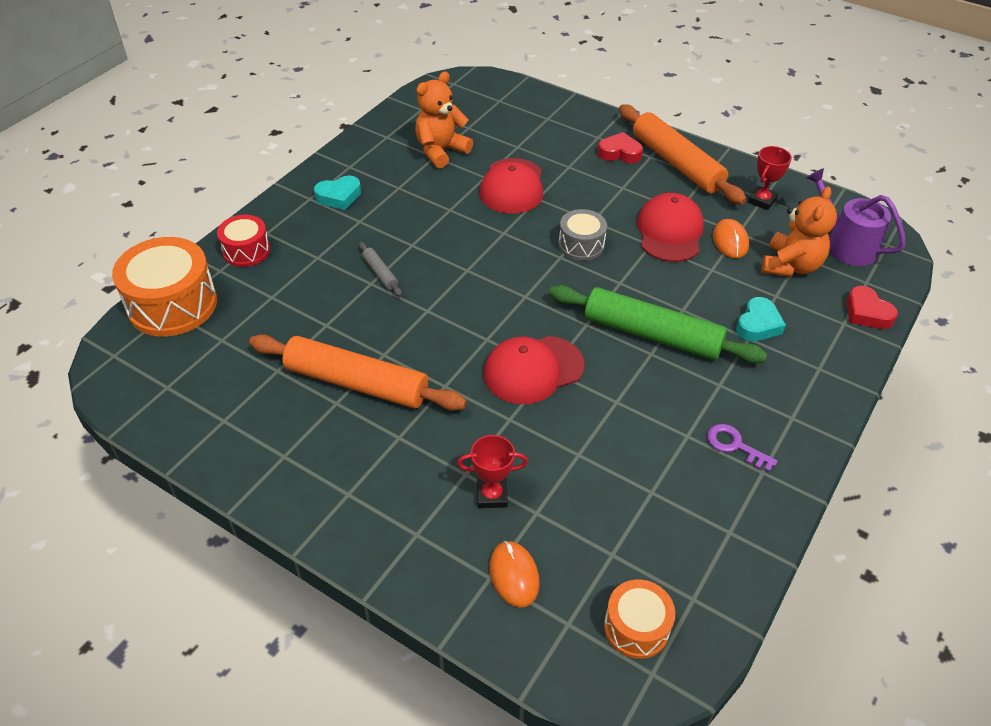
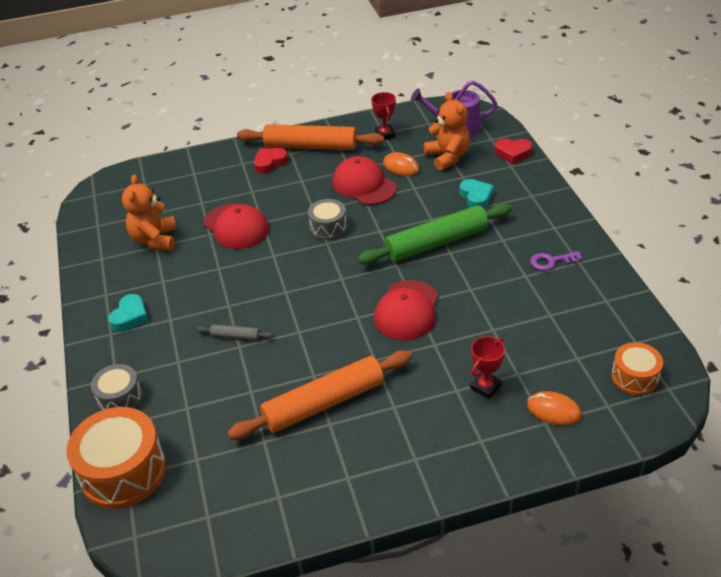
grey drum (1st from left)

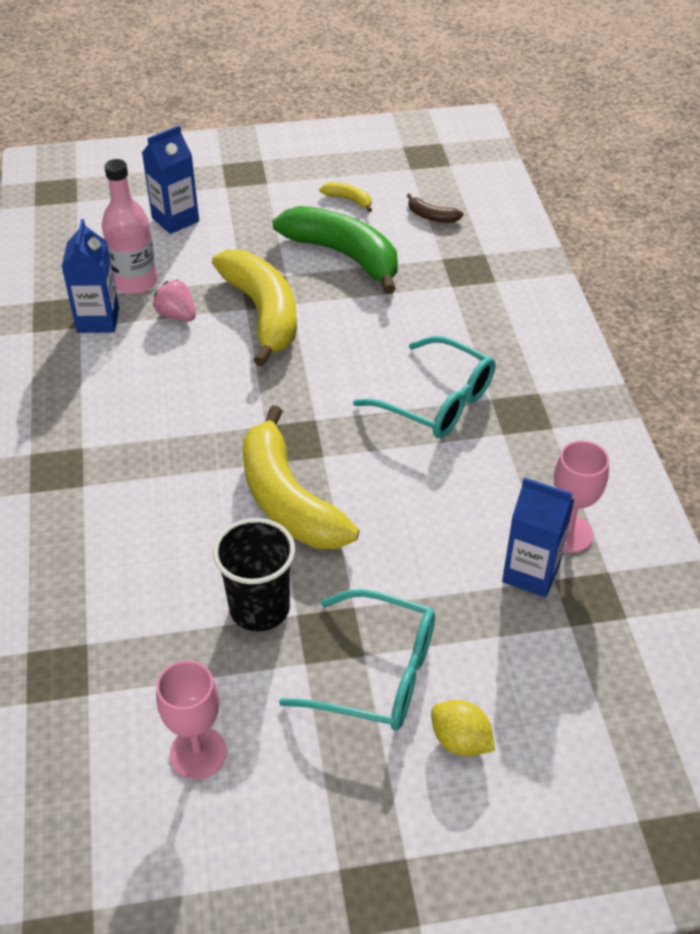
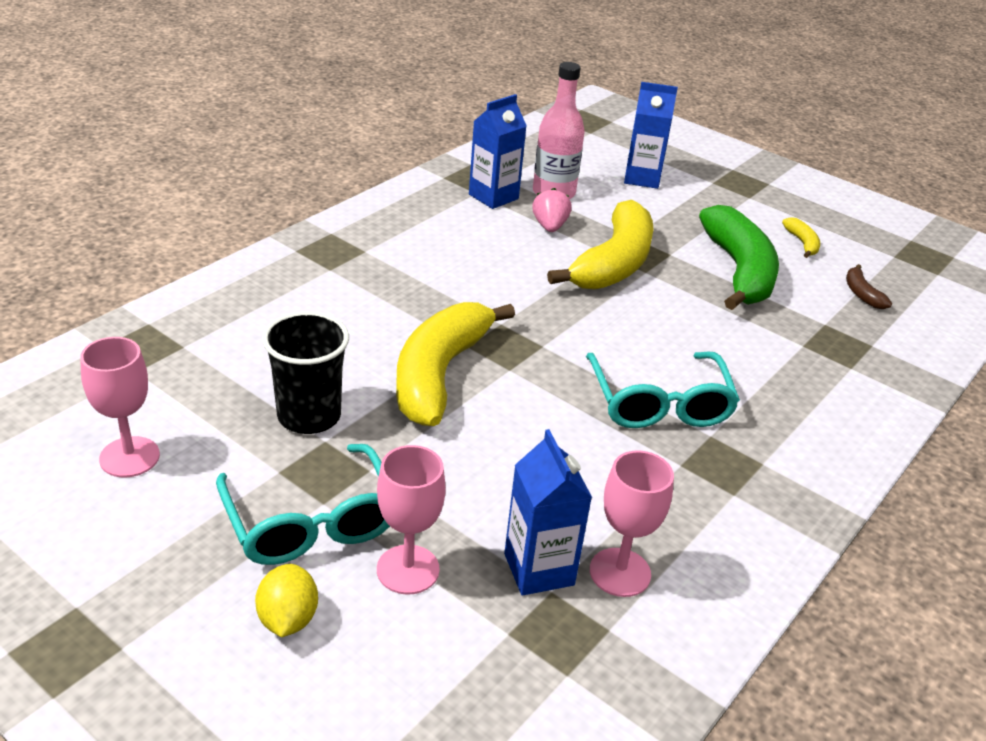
pink goblet (2nd from left)

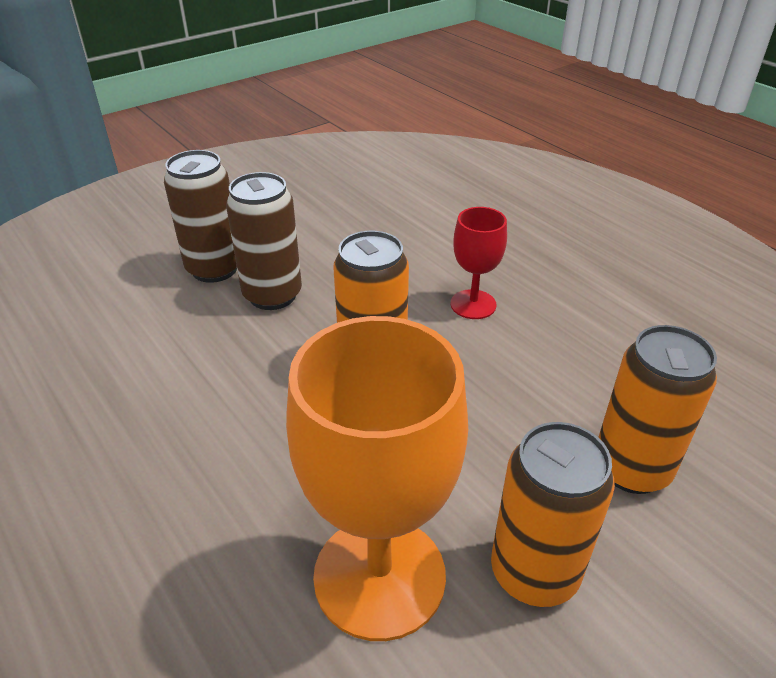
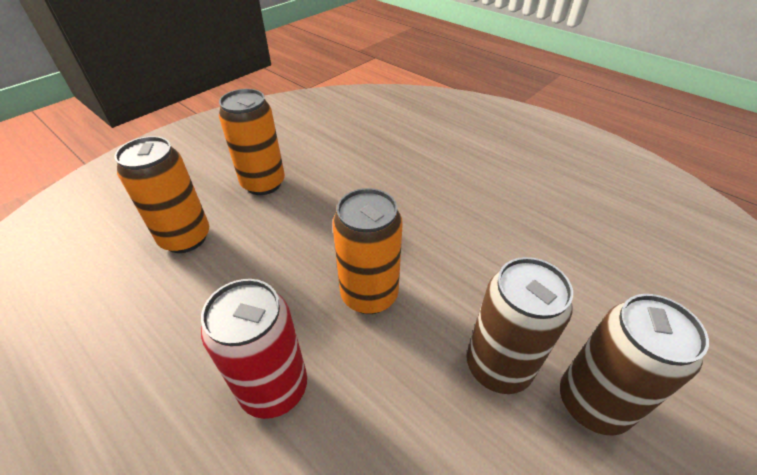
orange goblet; red can

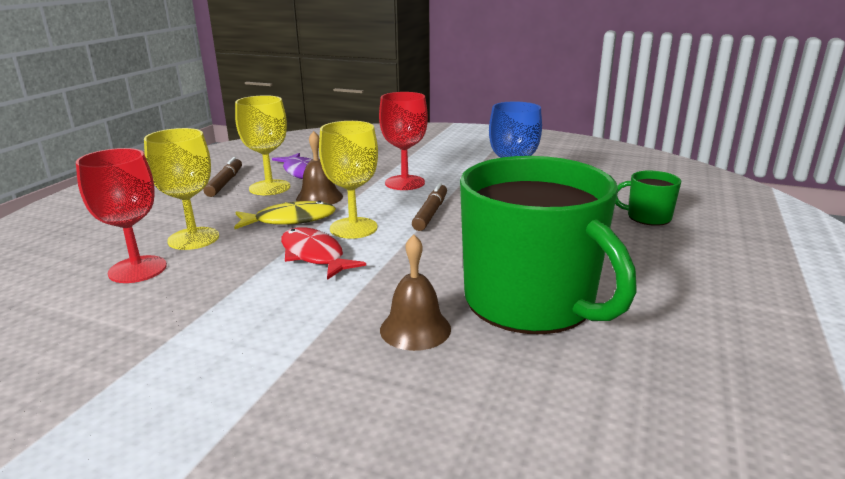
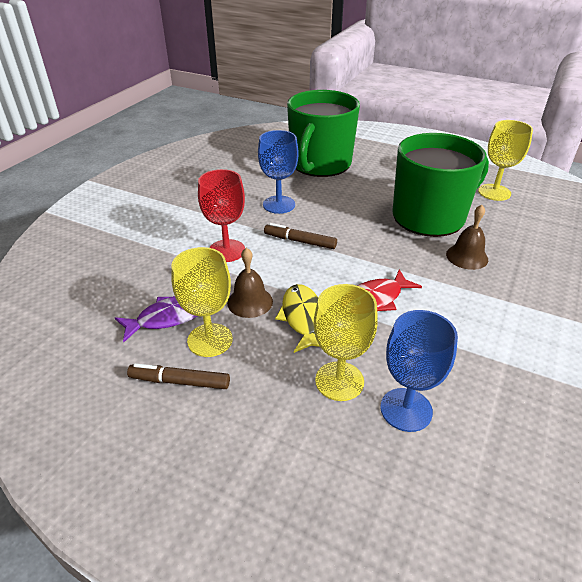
blue goblet (2nd from left); yellow goblet (3rd from left); green mug (1st from left)

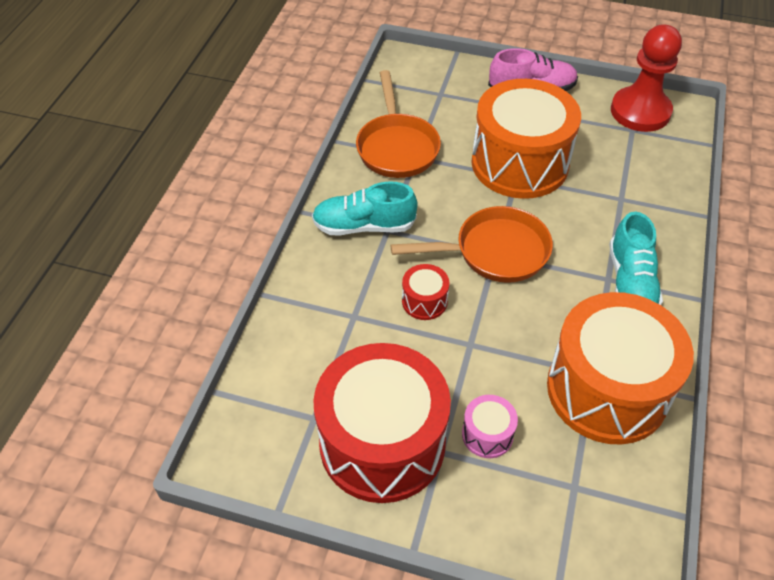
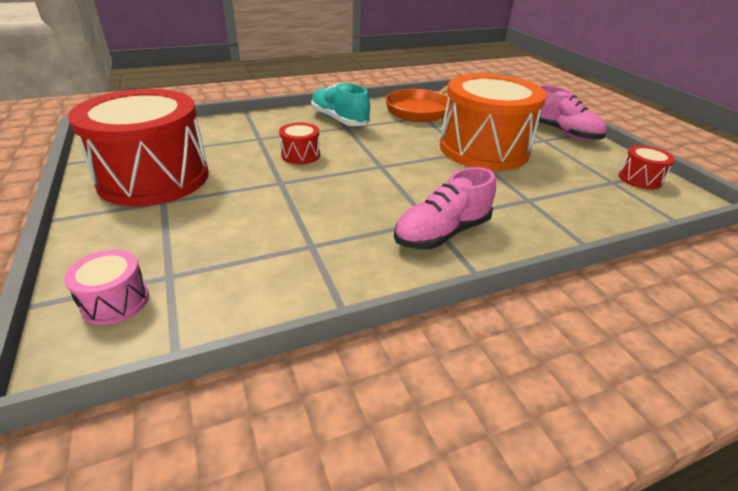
orange pan (2nd from left in the first image); pink drum; orange drum (2nd from left in the first image); pink shoe (1st from left); red drum (3rd from left)

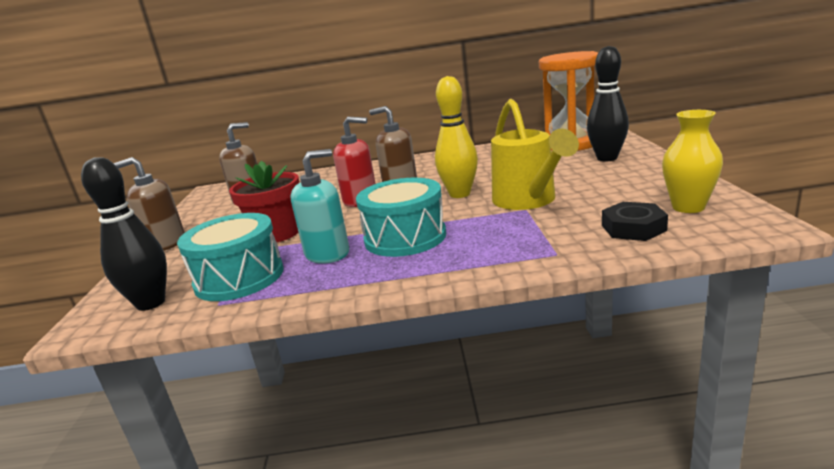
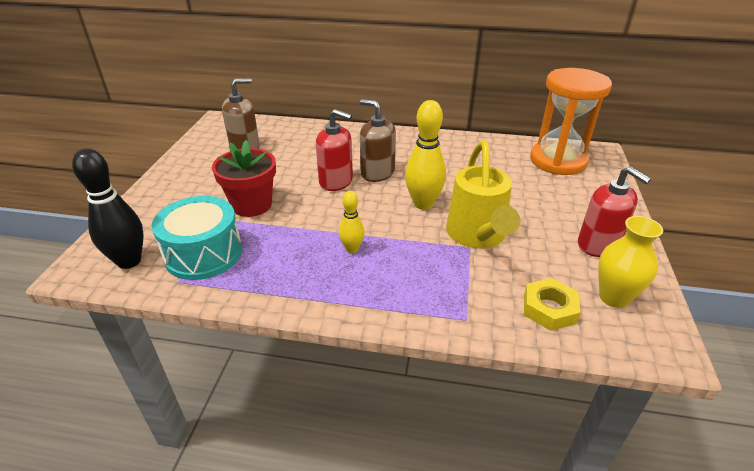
brown soap dispenser (1st from left in the first image); turquoise soap dispenser; yellow bowling pin (1st from left); black bowling pin (2nd from left in the first image); yellow nut; red soap dispenser (2nd from left)

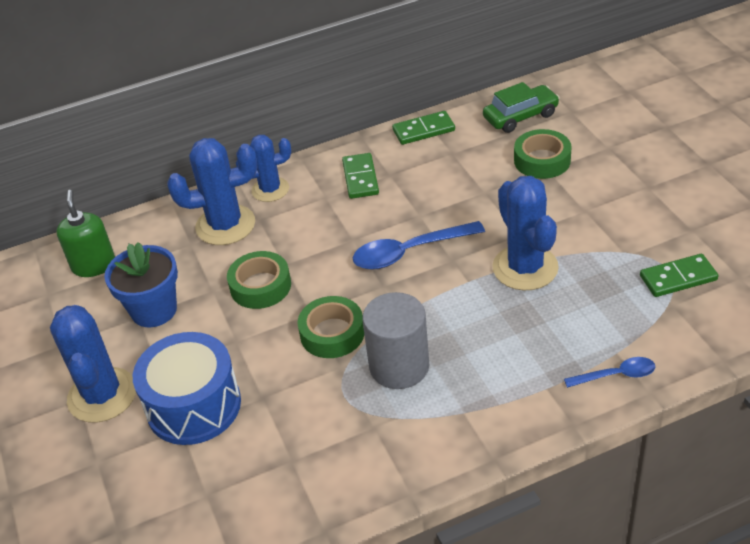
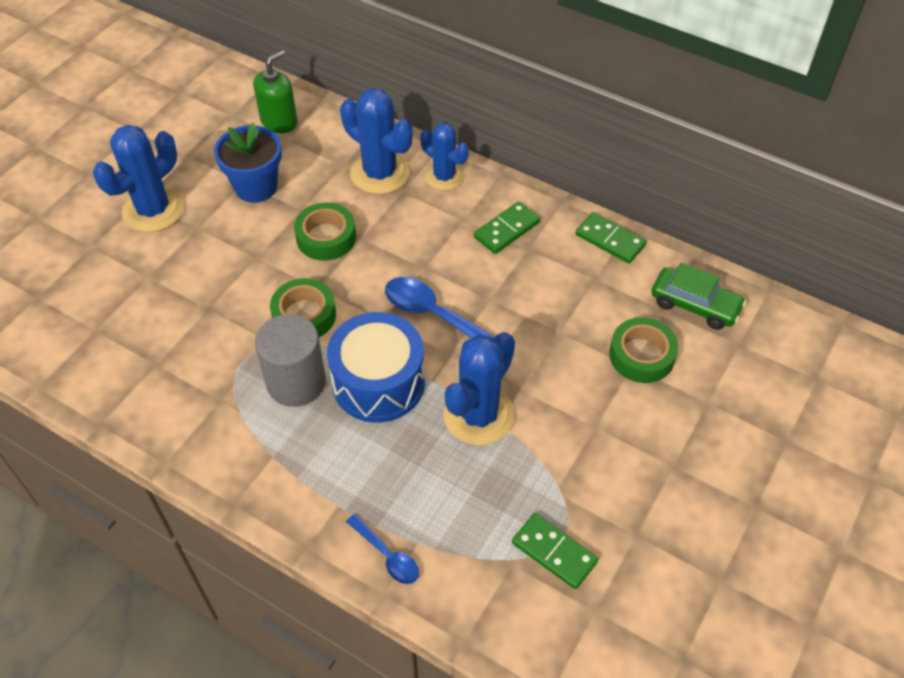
blue drum

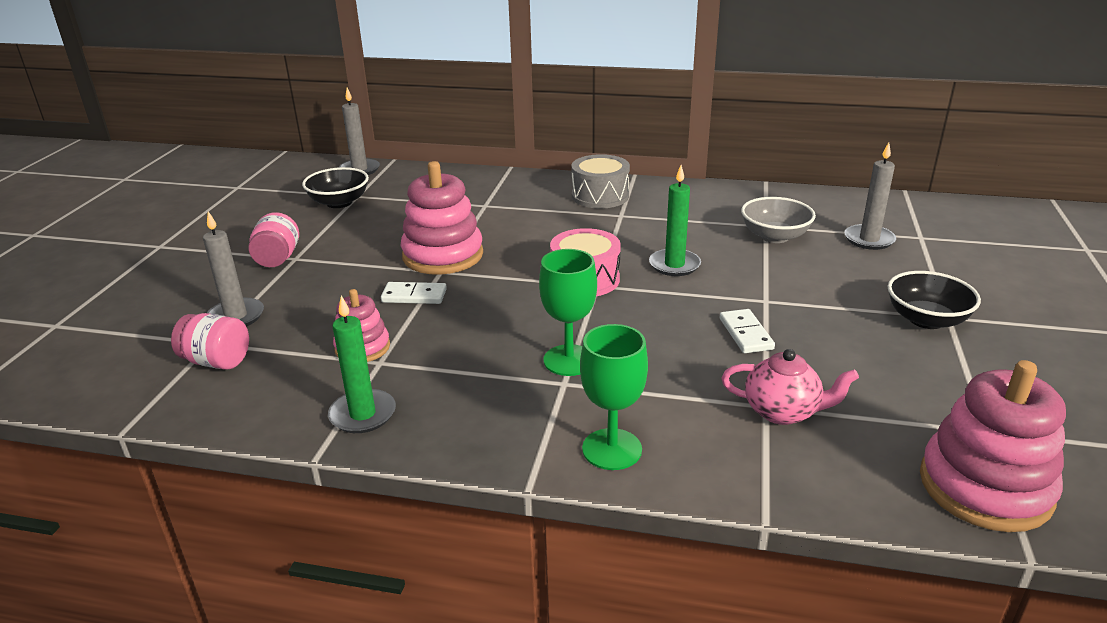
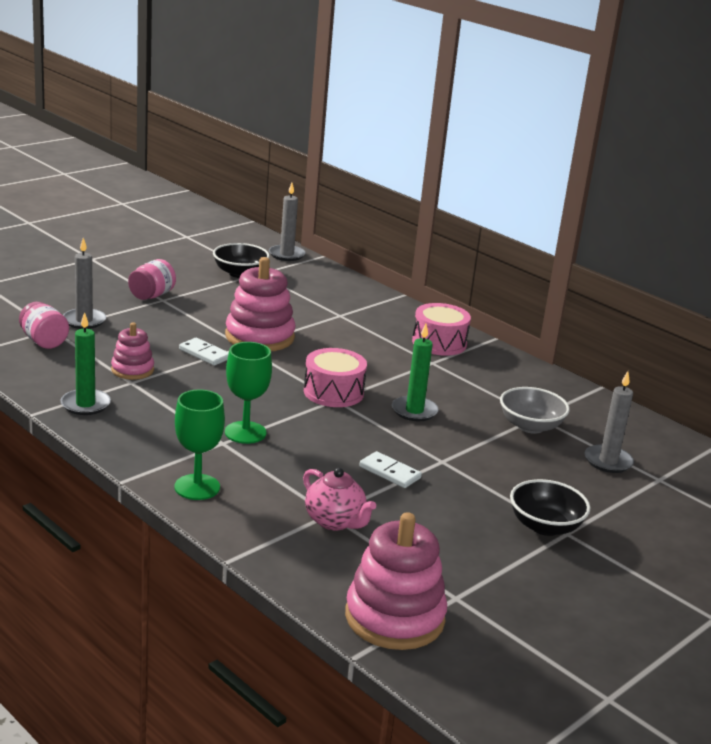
pink drum (2nd from left); white domino (2nd from left)

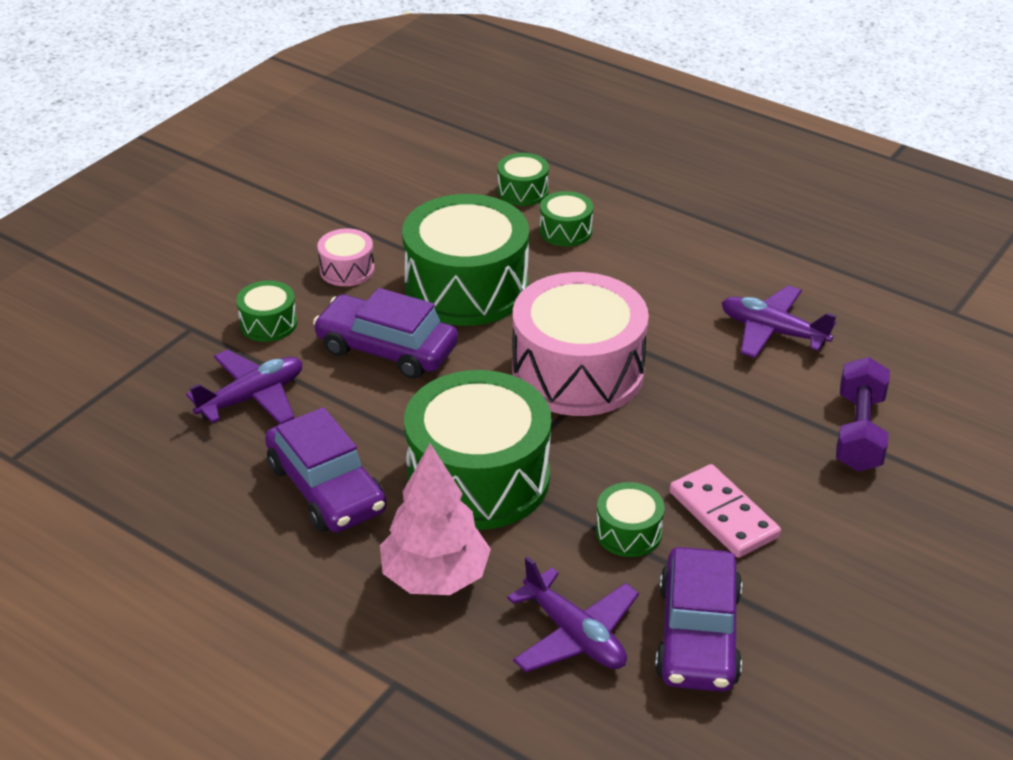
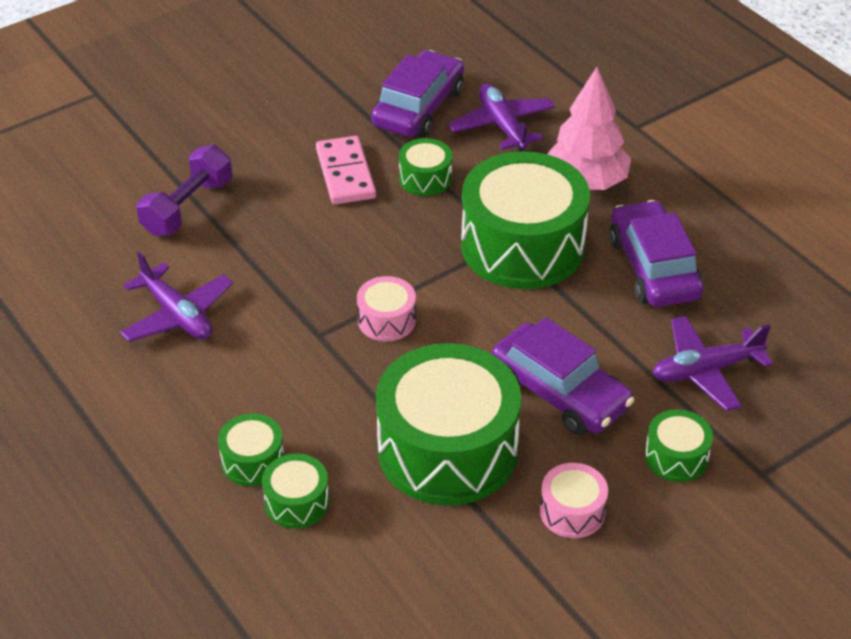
green drum (1st from left); pink drum (1st from left)

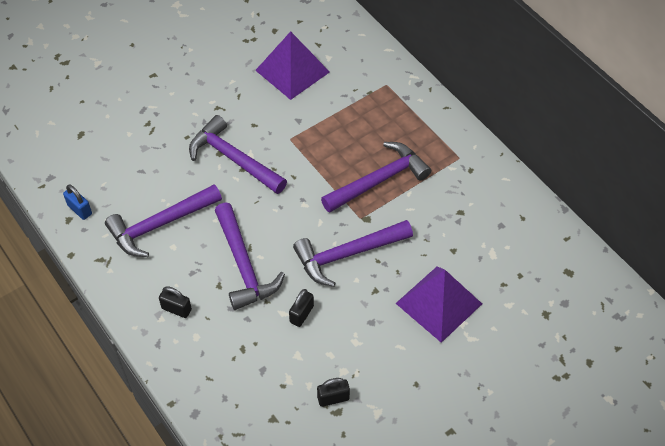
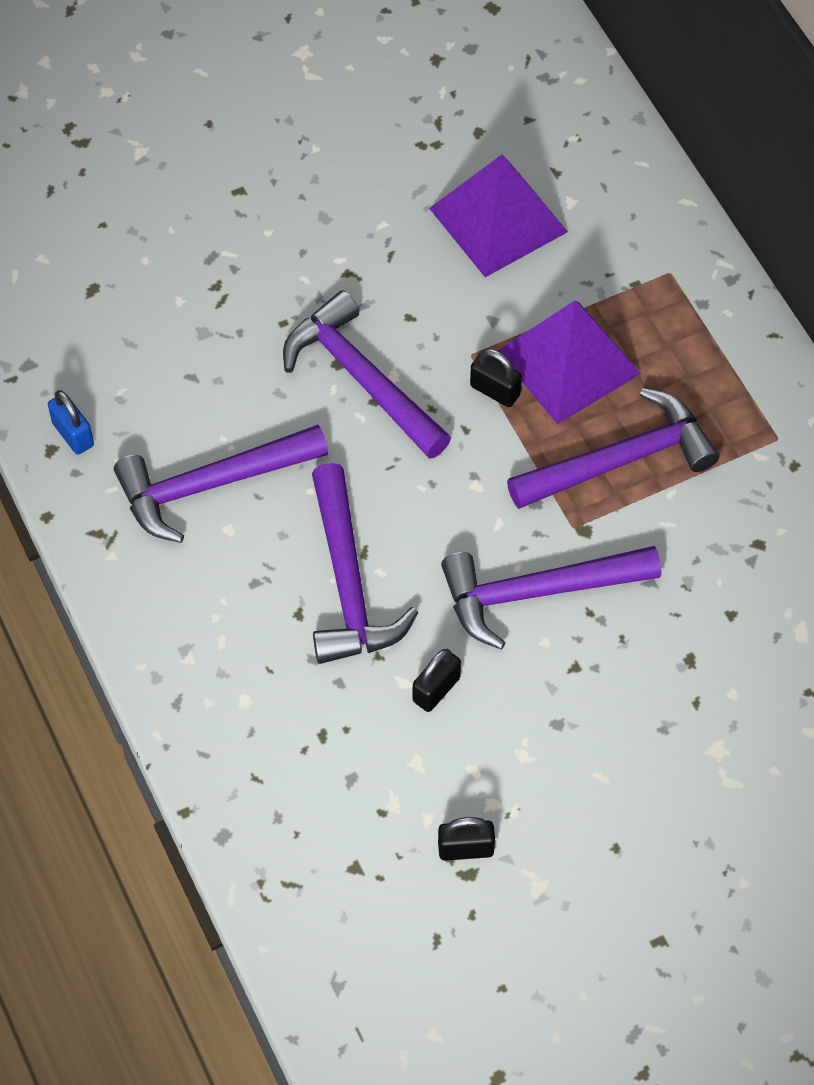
black padlock (3rd from left); purple pyramid (2nd from left)

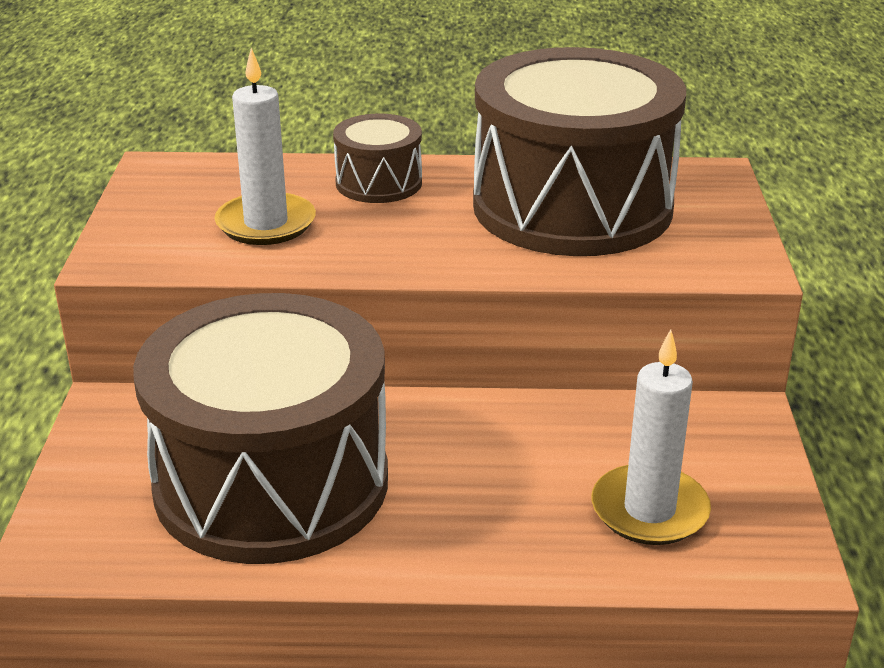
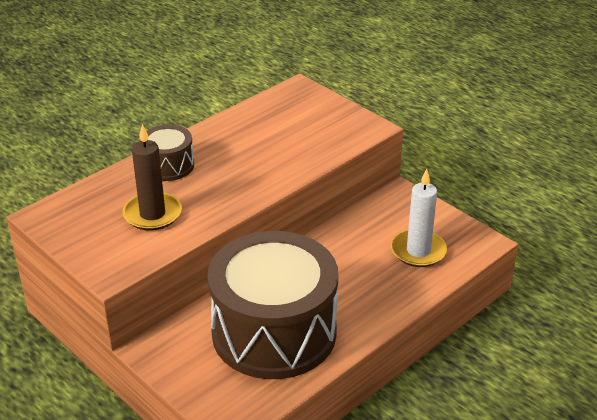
brown candle; brown drum (3rd from left in the first image)

